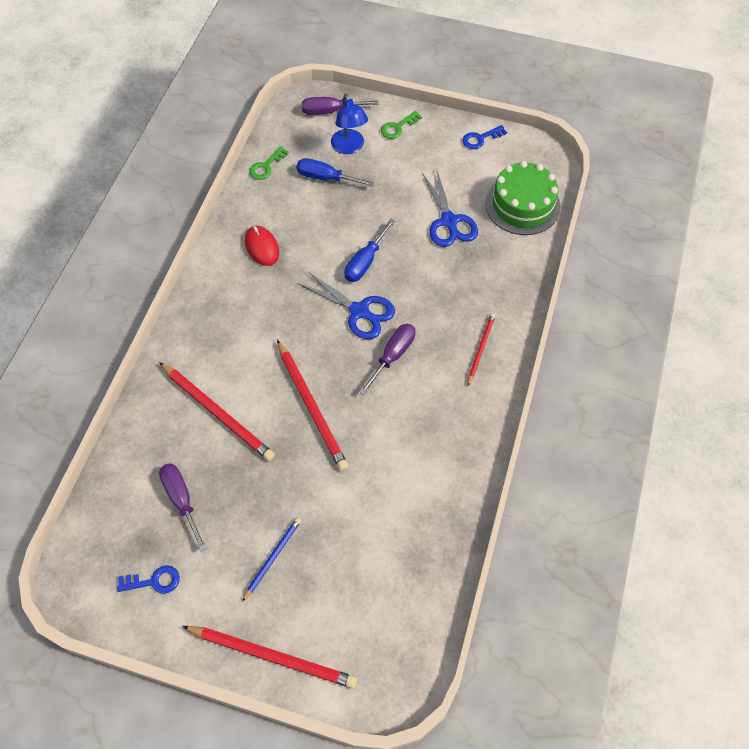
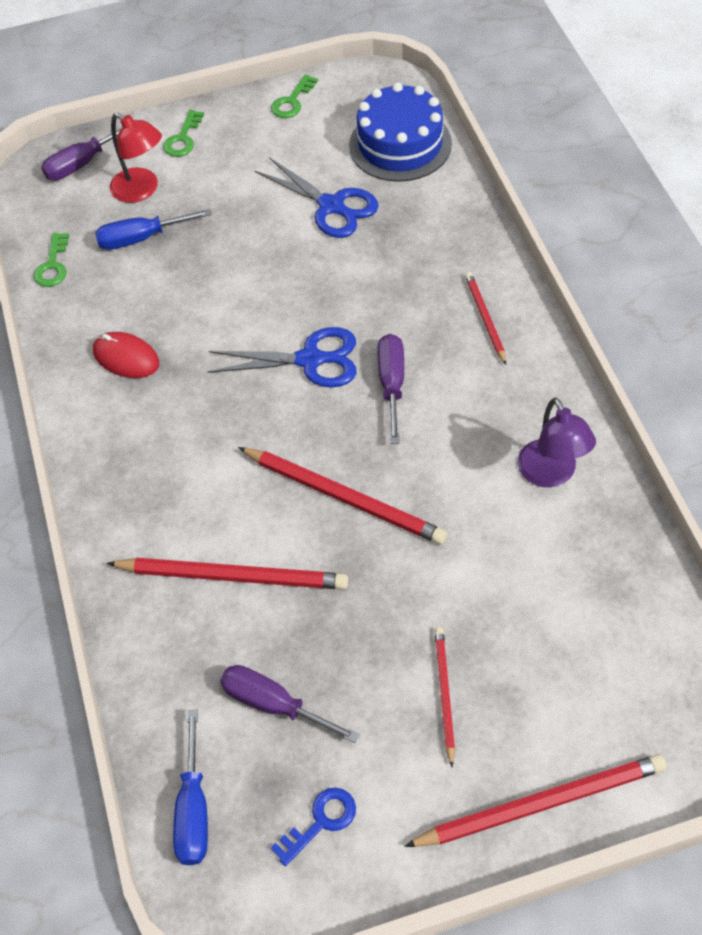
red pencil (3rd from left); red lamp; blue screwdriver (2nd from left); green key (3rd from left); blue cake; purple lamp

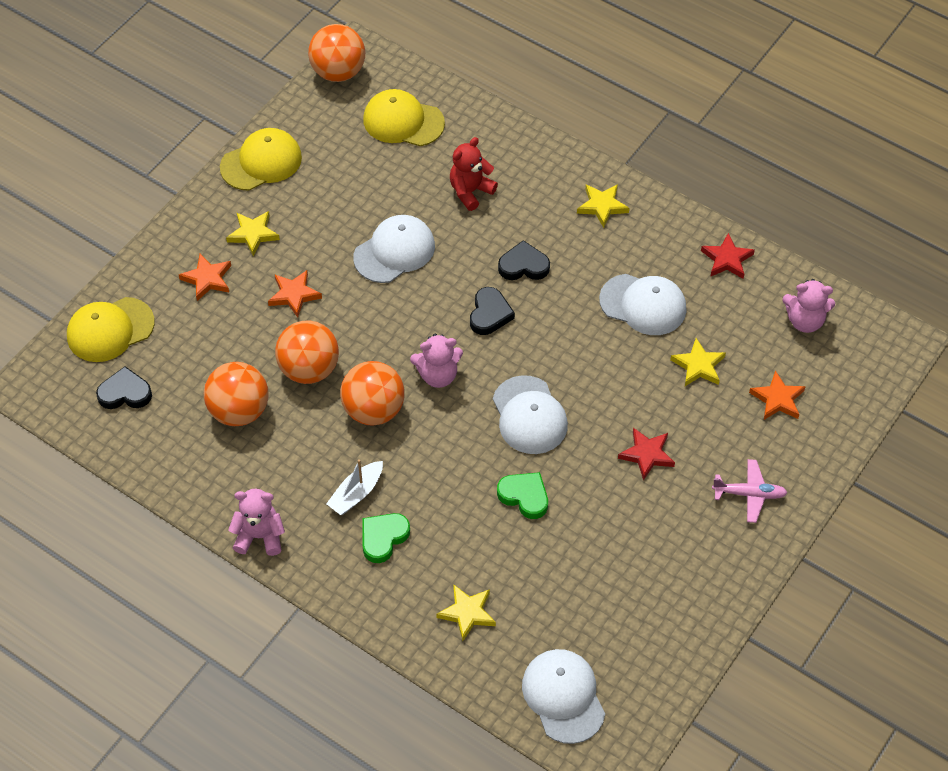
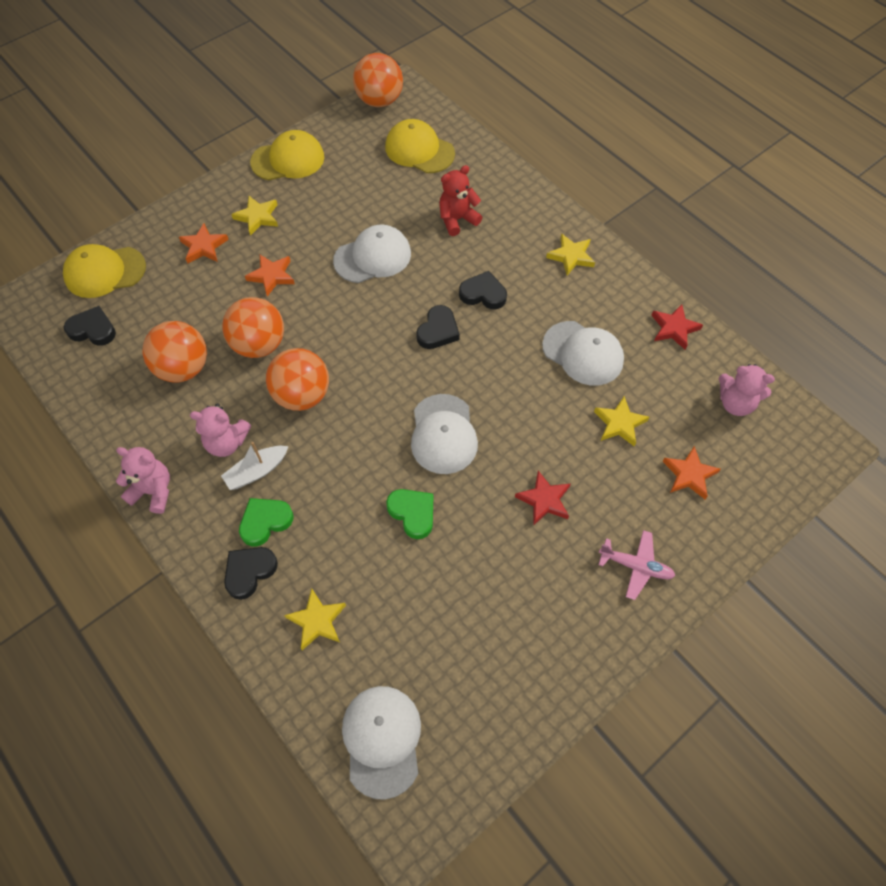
pink teddy bear (2nd from left); black heart (2nd from left)

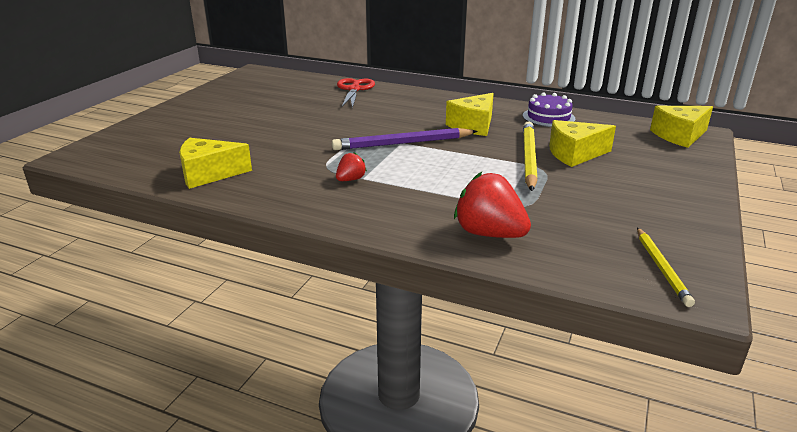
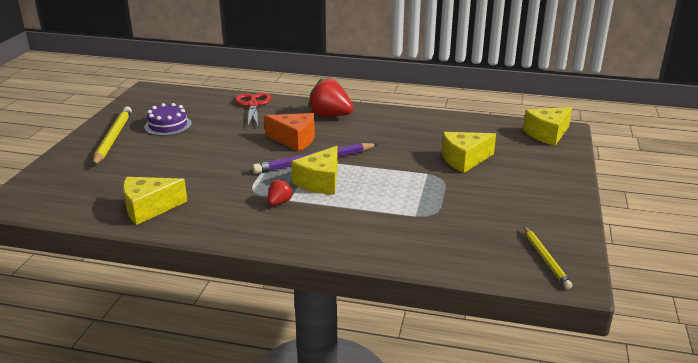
yellow cheese (2nd from left); red strawberry (2nd from left); purple cake; yellow pencil (1st from left); orange cheese

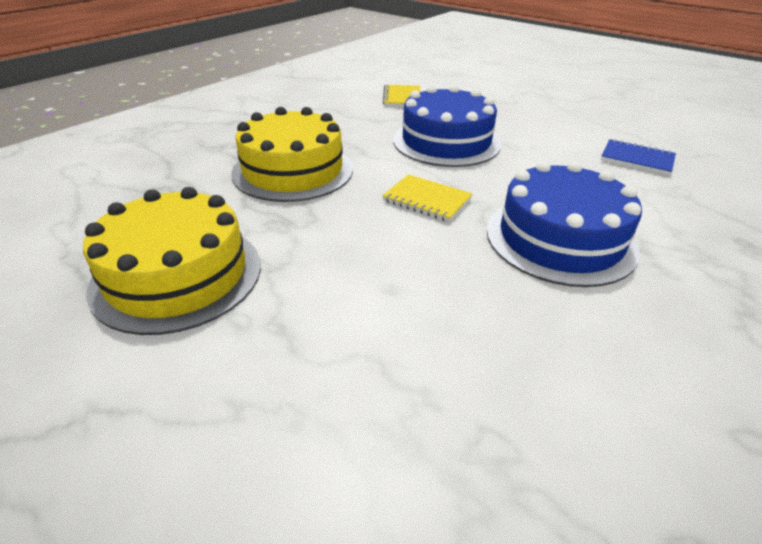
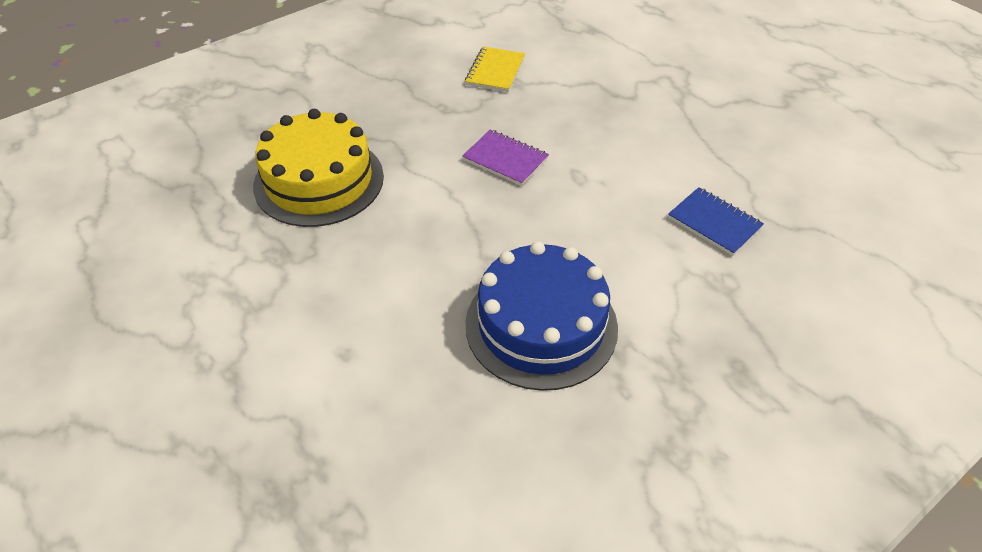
yellow cake (1st from left in the first image); yellow notebook (2nd from left in the first image); purple notebook

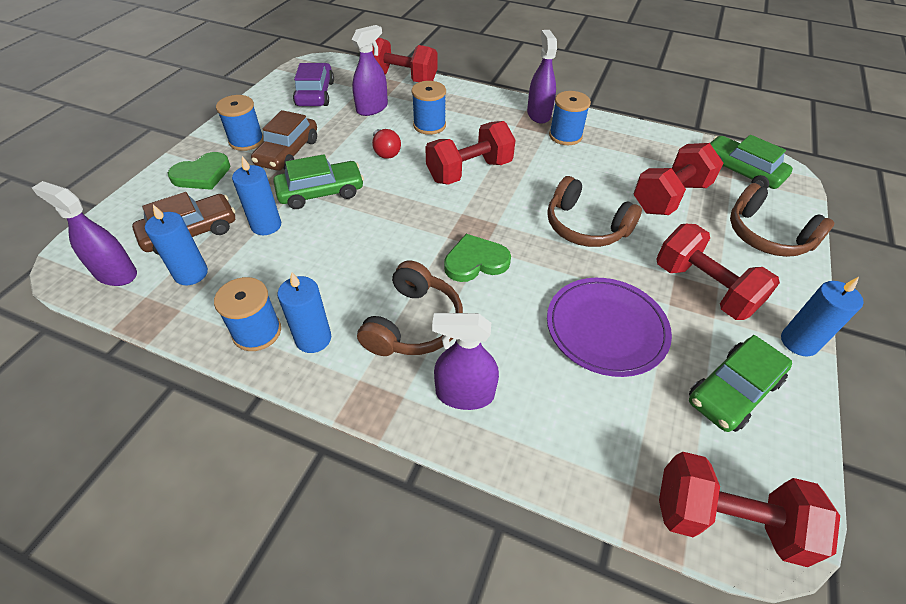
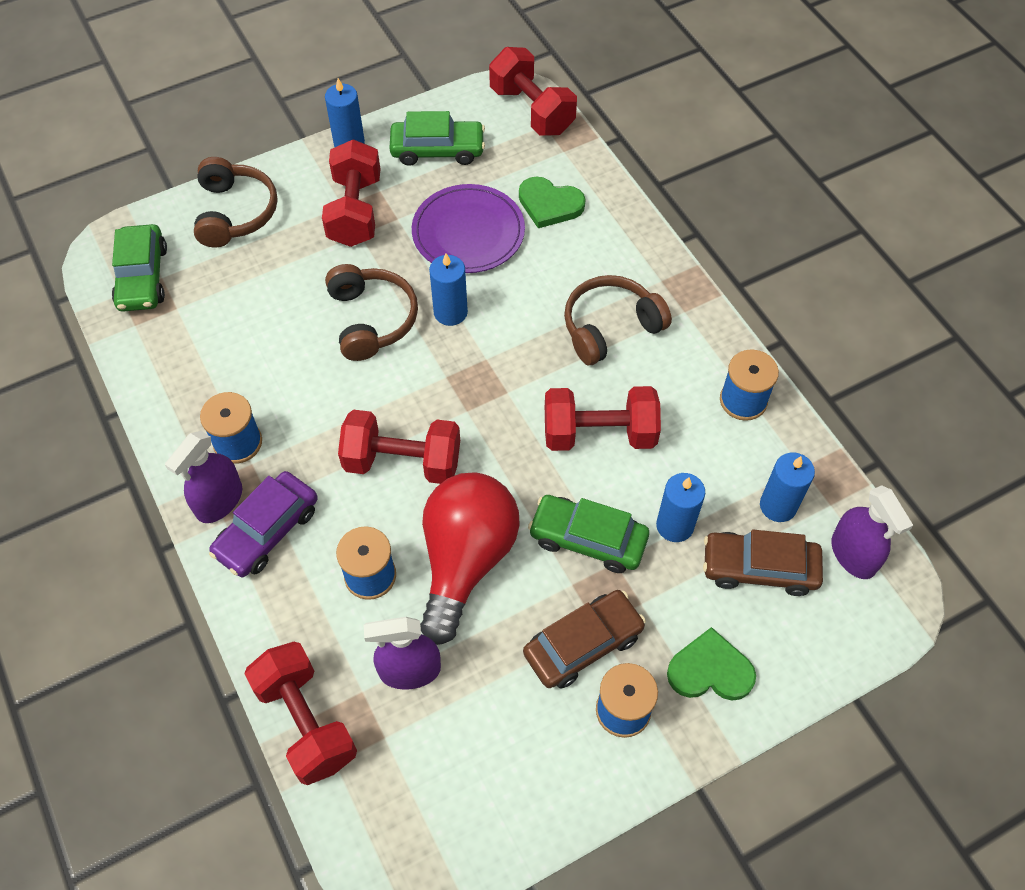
blue candle (2nd from left); purple car; red light bulb; purple spray bottle (3rd from left in the first image); green heart (1st from left); red dumbbell (5th from left)

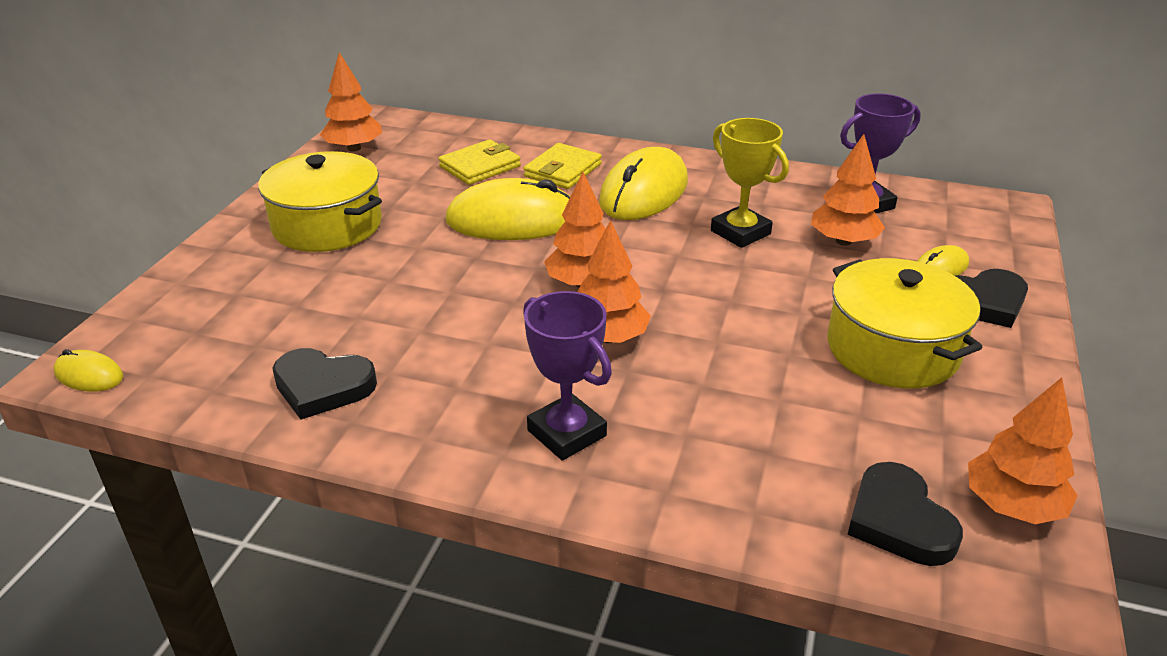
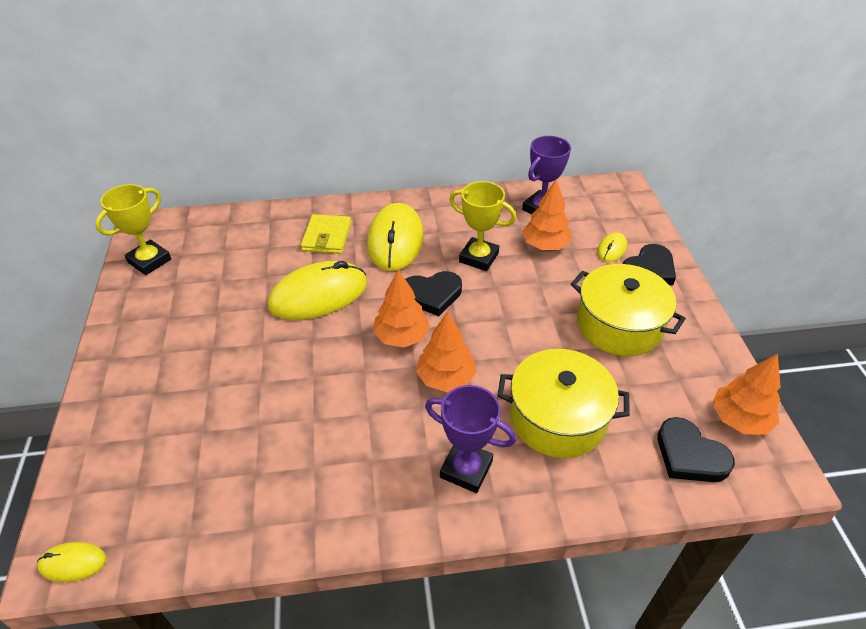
yellow pot (1st from left); black heart (1st from left); yellow trophy (1st from left); yellow wallet (1st from left in the first image)

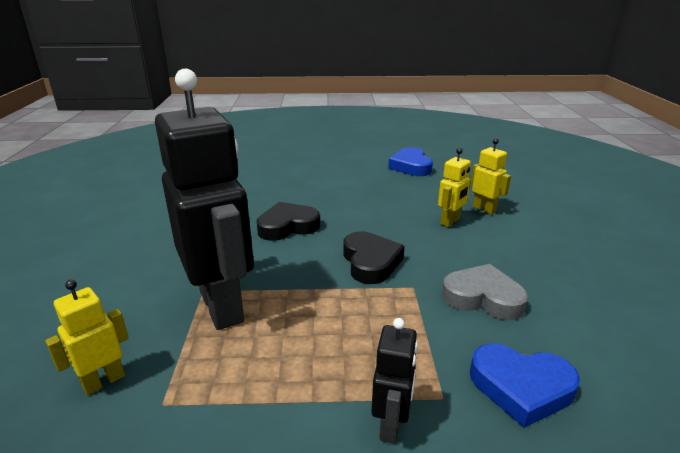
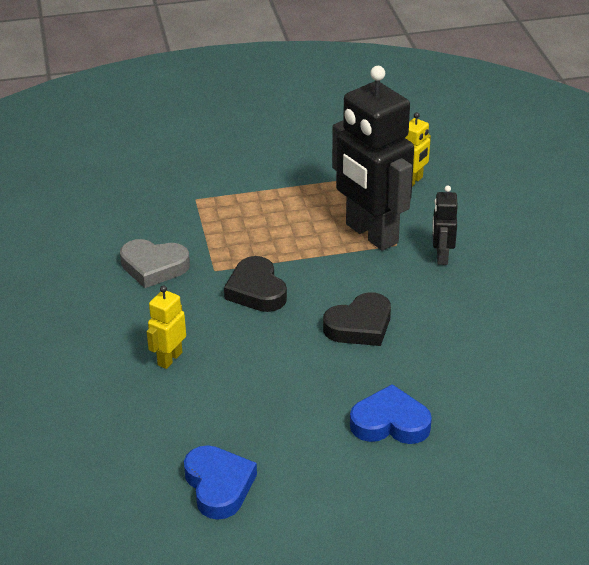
black robot (2nd from left); blue heart (2nd from left); yellow robot (3rd from left in the first image)

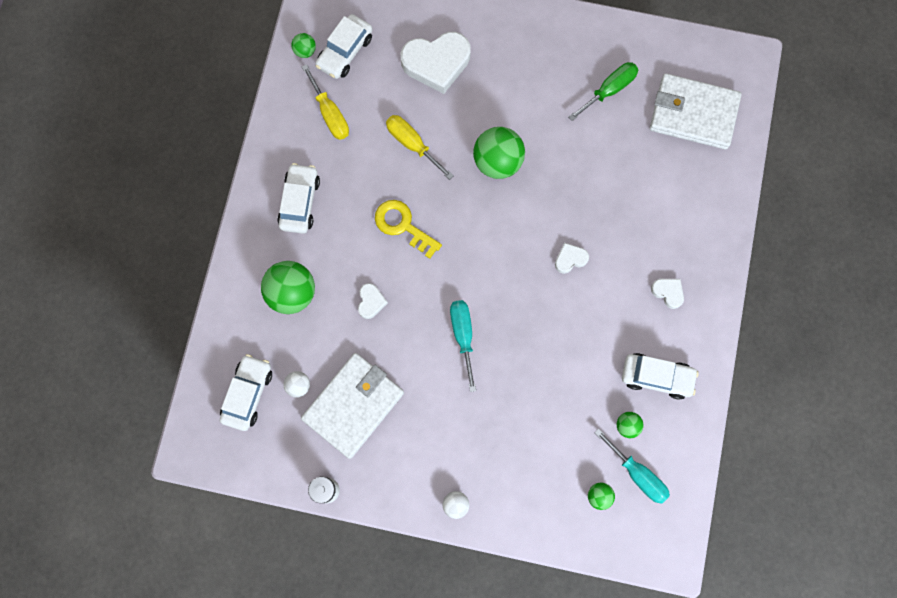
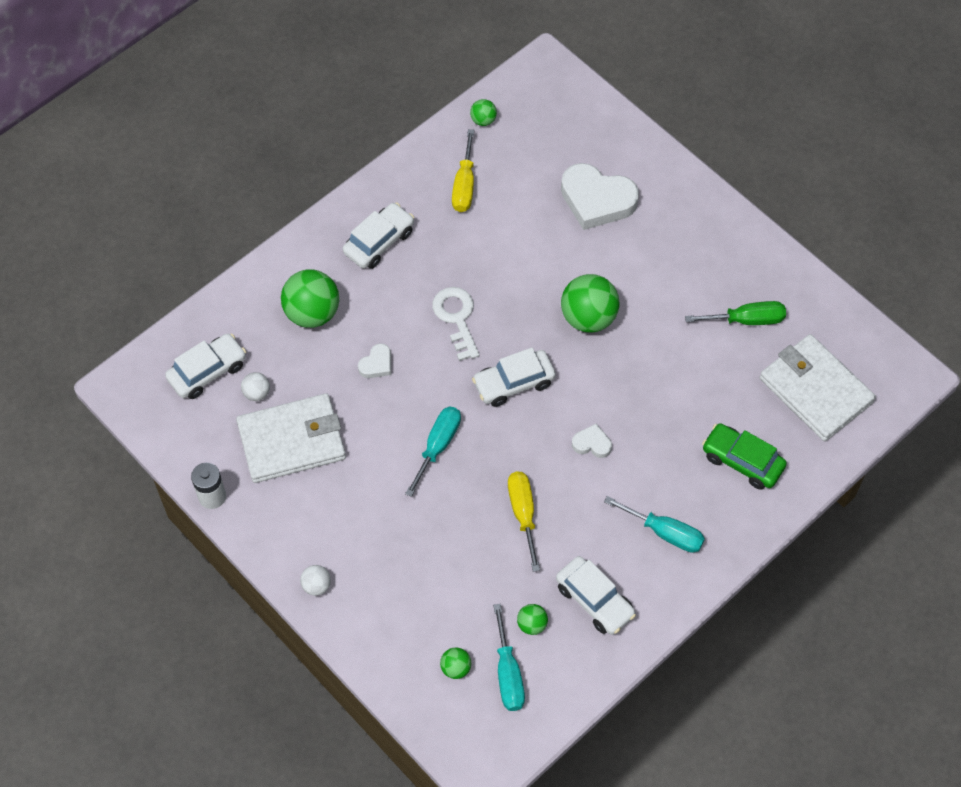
white car (3rd from left); white key; yellow screwdriver (2nd from left); turquoise screwdriver (3rd from left); green car

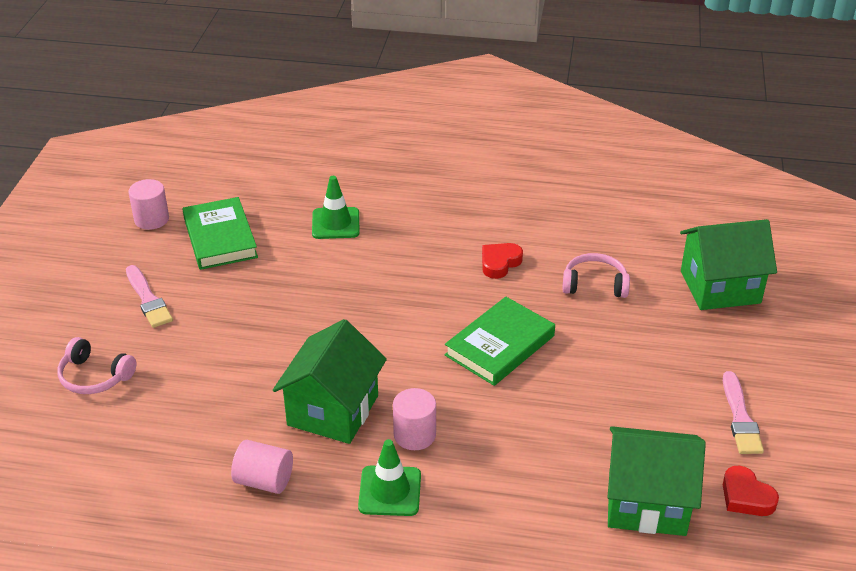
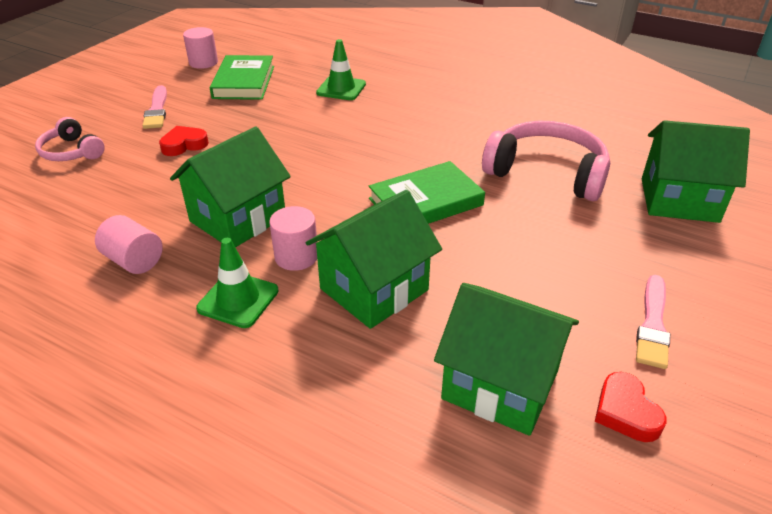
red heart (1st from left); pink headphones (2nd from left); green house (2nd from left)

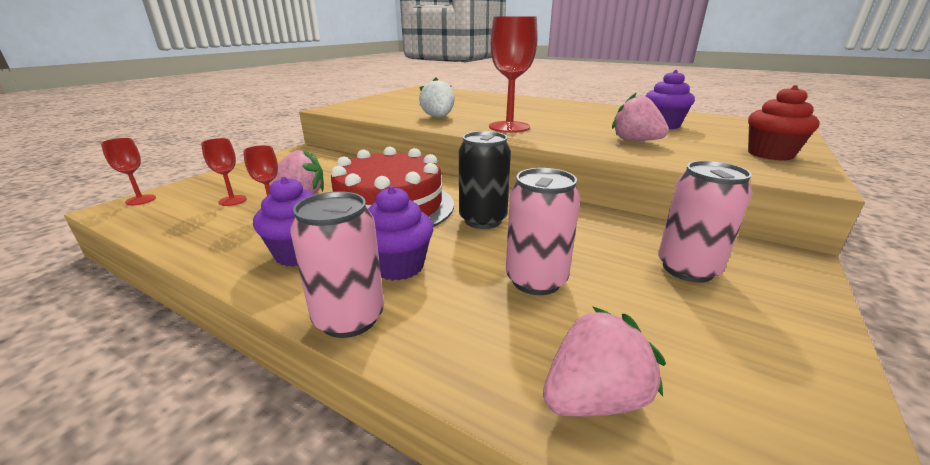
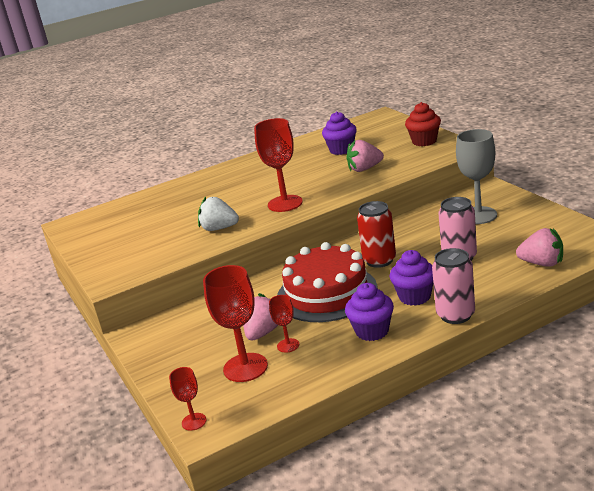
red goblet (2nd from left); red can; pink strawberry (3rd from left); grey goblet

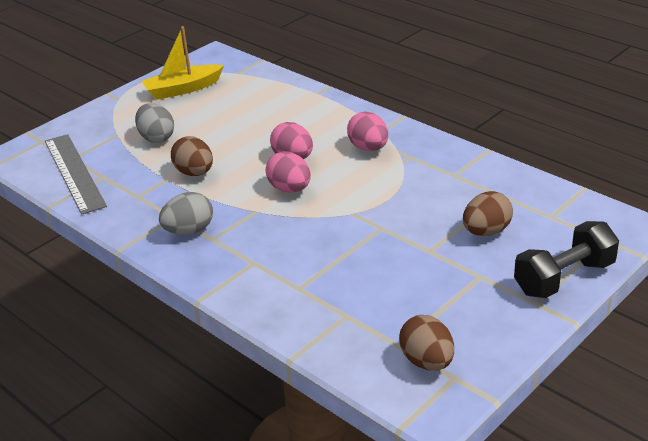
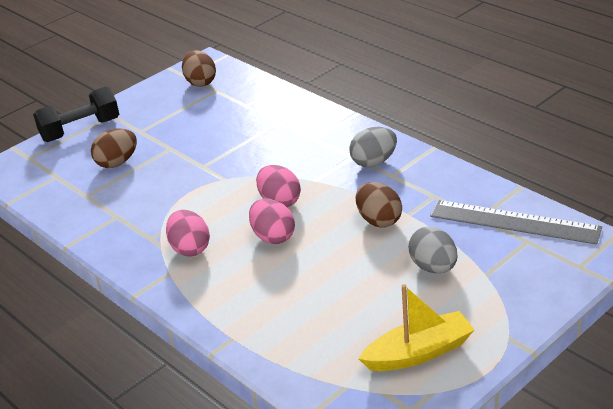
grey ruler

